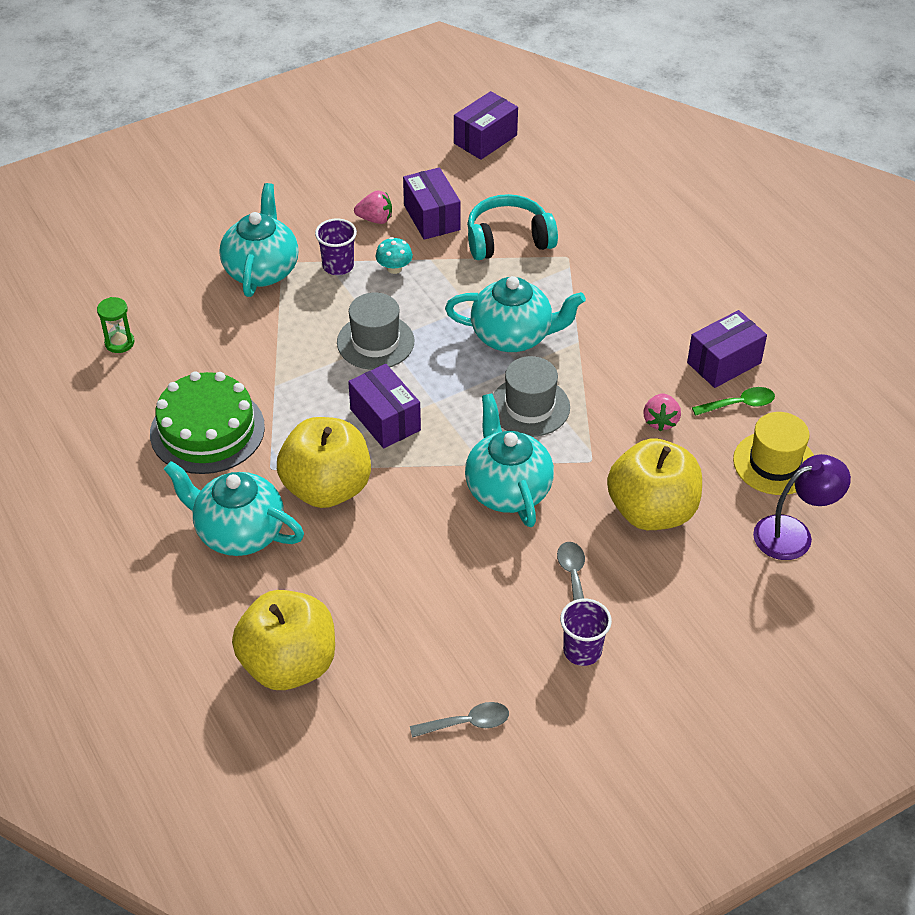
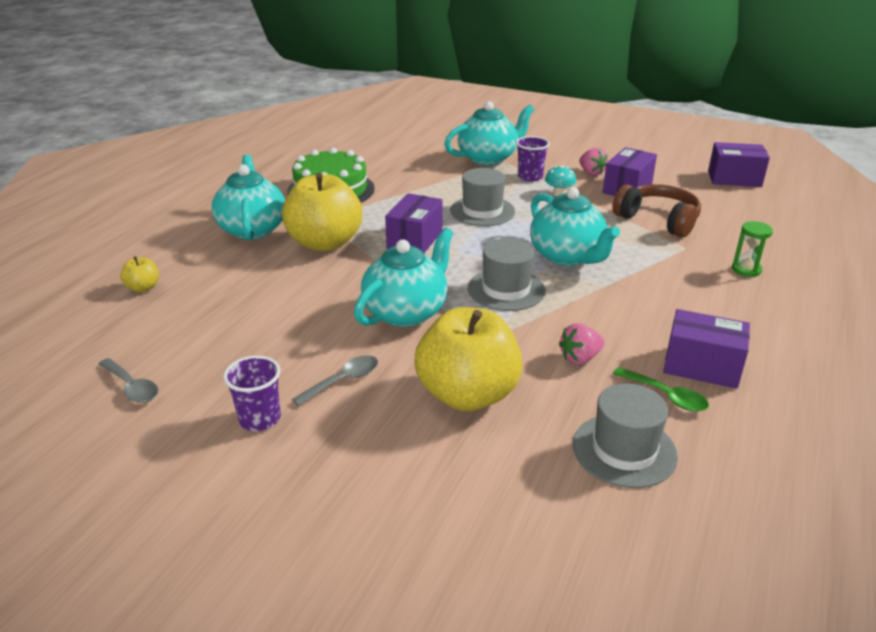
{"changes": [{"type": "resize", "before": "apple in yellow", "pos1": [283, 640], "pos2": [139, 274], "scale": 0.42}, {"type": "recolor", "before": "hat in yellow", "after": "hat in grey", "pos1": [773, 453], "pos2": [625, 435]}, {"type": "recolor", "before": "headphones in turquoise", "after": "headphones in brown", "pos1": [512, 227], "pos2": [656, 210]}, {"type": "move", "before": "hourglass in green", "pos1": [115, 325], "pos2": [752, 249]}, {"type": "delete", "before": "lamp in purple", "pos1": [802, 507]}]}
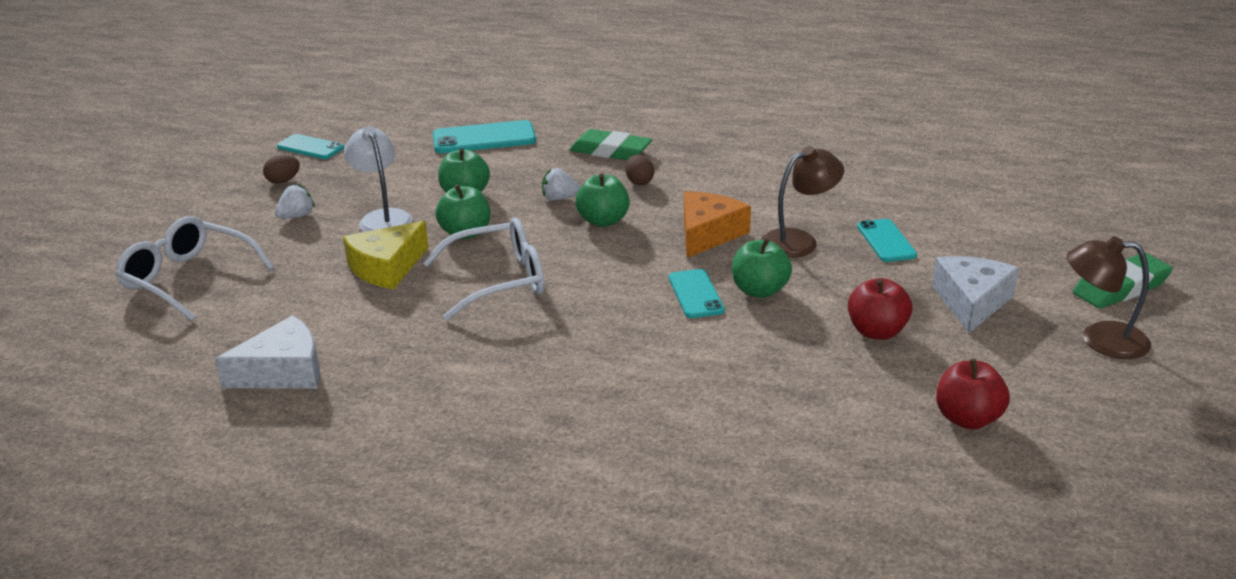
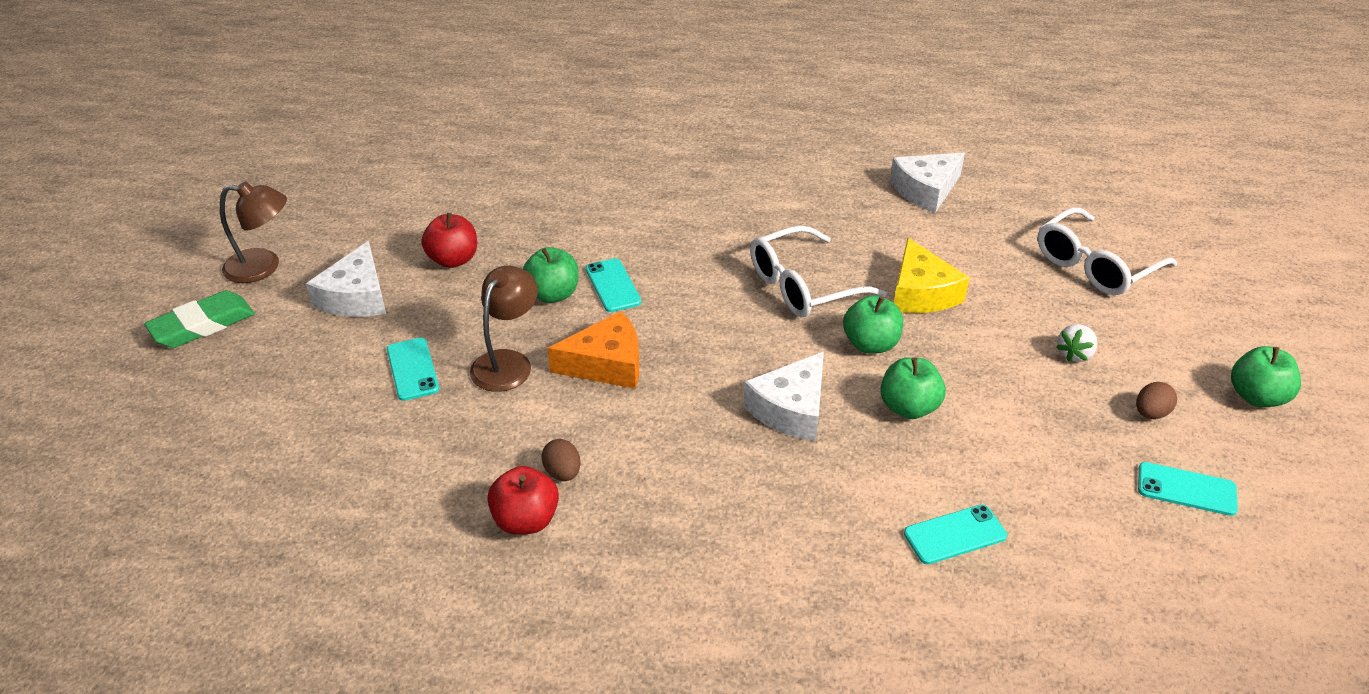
{"changes": [{"type": "rotate", "before": "lamp in brown", "pos1": [802, 202], "pos2": [504, 329], "turn": 150}, {"type": "move", "before": "apple in red", "pos1": [973, 394], "pos2": [523, 500]}, {"type": "move", "before": "egg in brown", "pos1": [639, 170], "pos2": [560, 460]}, {"type": "rotate", "before": "cheese in orange", "pos1": [717, 224], "pos2": [593, 350], "turn": -120}, {"type": "replace", "before": "strawberry in white", "after": "cheese in white", "pos1": [561, 184], "pos2": [783, 396]}, {"type": "rotate", "before": "cheese in yellow", "pos1": [386, 255], "pos2": [932, 275], "turn": 135}, {"type": "resize", "before": "phone in turquoise", "pos1": [484, 136], "pos2": [955, 534], "scale": 0.64}, {"type": "rotate", "before": "glasses in white", "pos1": [194, 268], "pos2": [1107, 251], "turn": 120}, {"type": "move", "before": "apple in green", "pos1": [603, 200], "pos2": [1266, 376]}, {"type": "delete", "before": "lamp in white", "pos1": [378, 179]}, {"type": "delete", "before": "eraser in green", "pos1": [611, 144]}]}
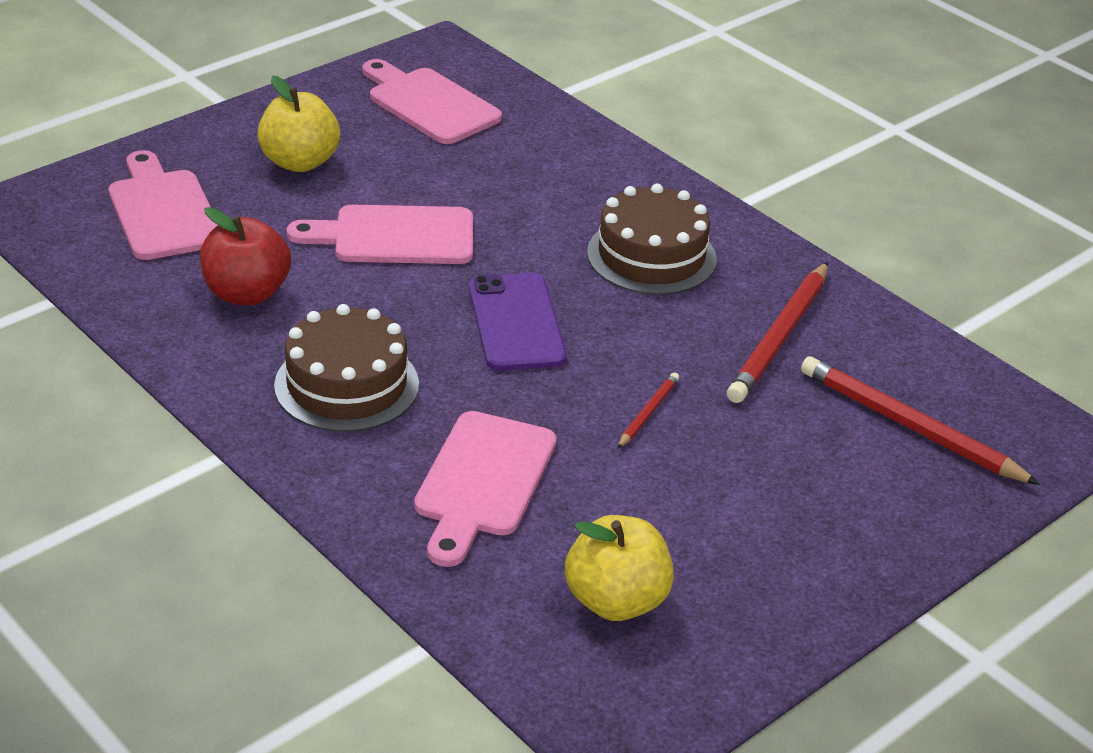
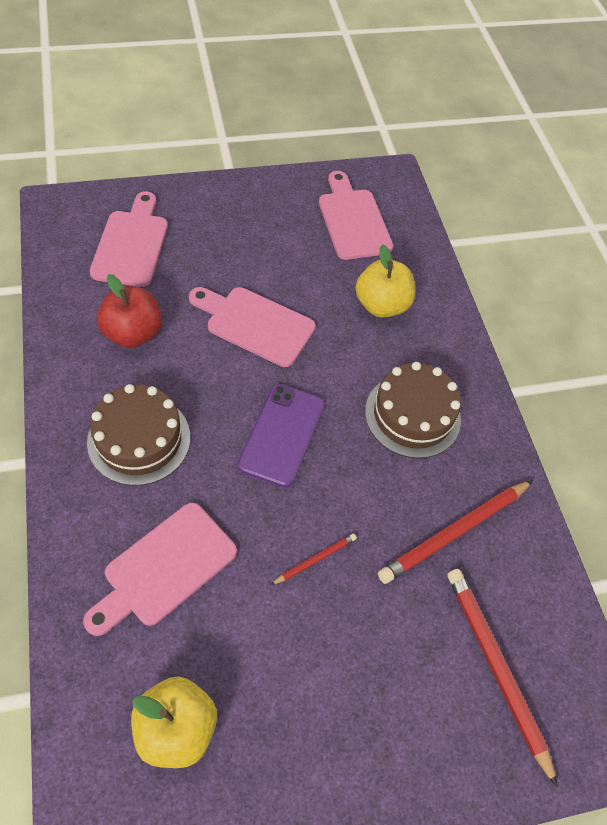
{"changes": [{"type": "move", "before": "apple in yellow", "pos1": [298, 124], "pos2": [385, 281]}]}
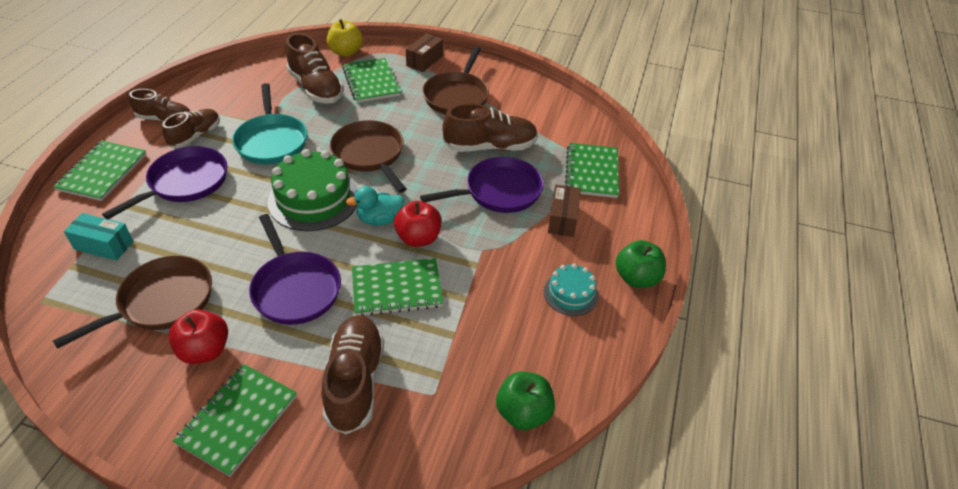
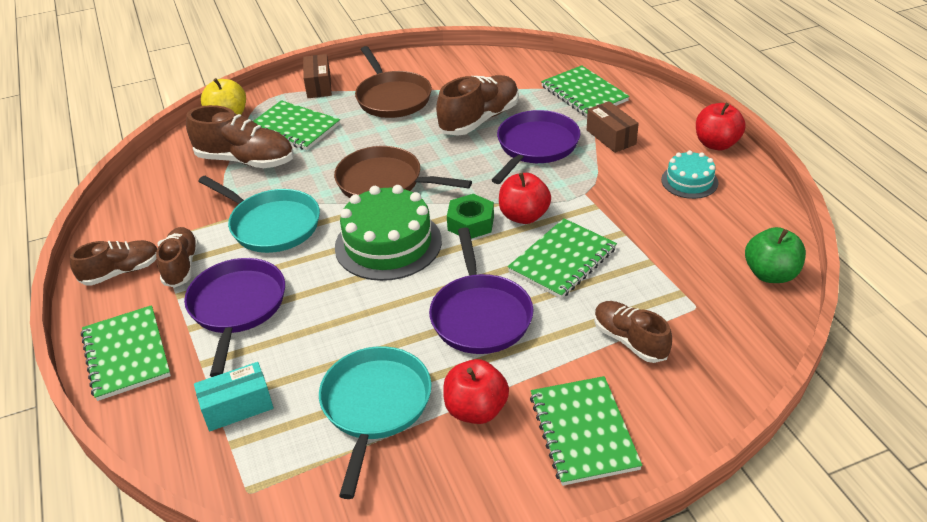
{"changes": [{"type": "recolor", "before": "pan in brown", "after": "pan in turquoise", "pos1": [132, 302], "pos2": [375, 422]}, {"type": "rotate", "before": "pan in purple", "pos1": [295, 269], "pos2": [481, 291], "turn": 60}, {"type": "replace", "before": "duck in turquoise", "after": "nut in green", "pos1": [375, 205], "pos2": [470, 216]}, {"type": "resize", "before": "shoe in brown", "pos1": [353, 374], "pos2": [633, 332], "scale": 0.65}, {"type": "recolor", "before": "apple in green", "after": "apple in red", "pos1": [641, 264], "pos2": [721, 126]}]}
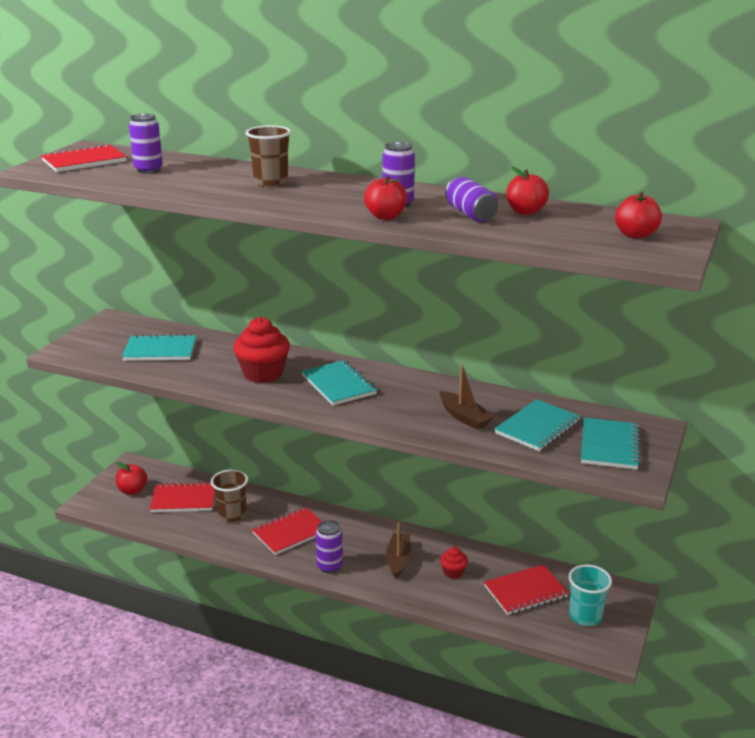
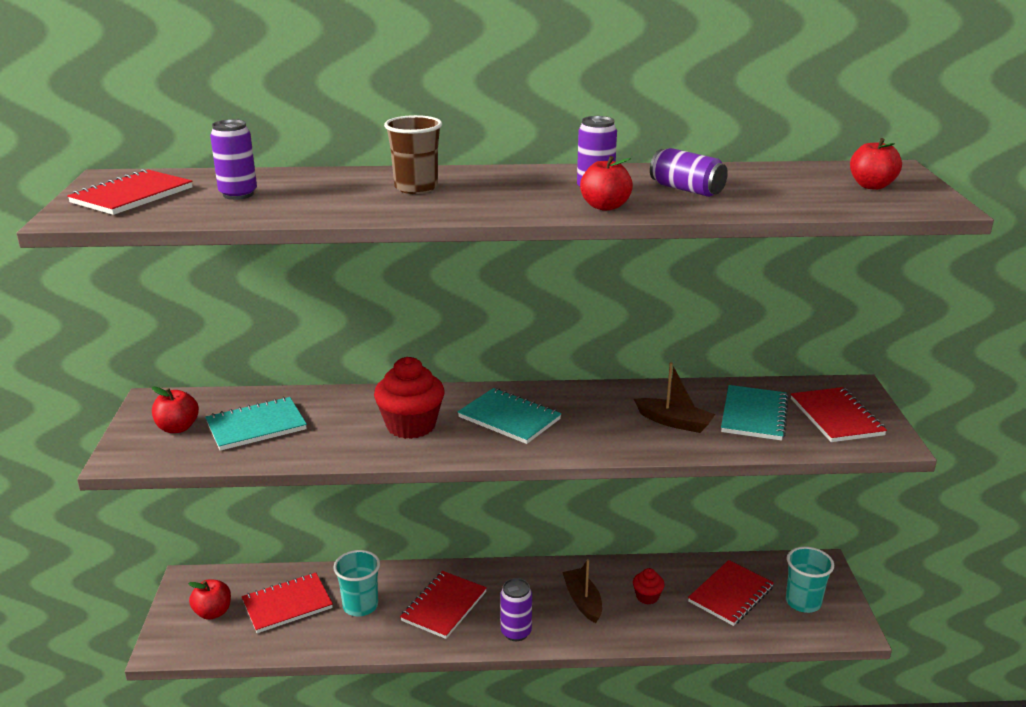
{"changes": [{"type": "move", "before": "apple in red", "pos1": [527, 190], "pos2": [175, 409]}, {"type": "recolor", "before": "cup in brown", "after": "cup in turquoise", "pos1": [229, 495], "pos2": [356, 583]}, {"type": "recolor", "before": "notebook in turquoise", "after": "notebook in red", "pos1": [611, 444], "pos2": [839, 414]}]}
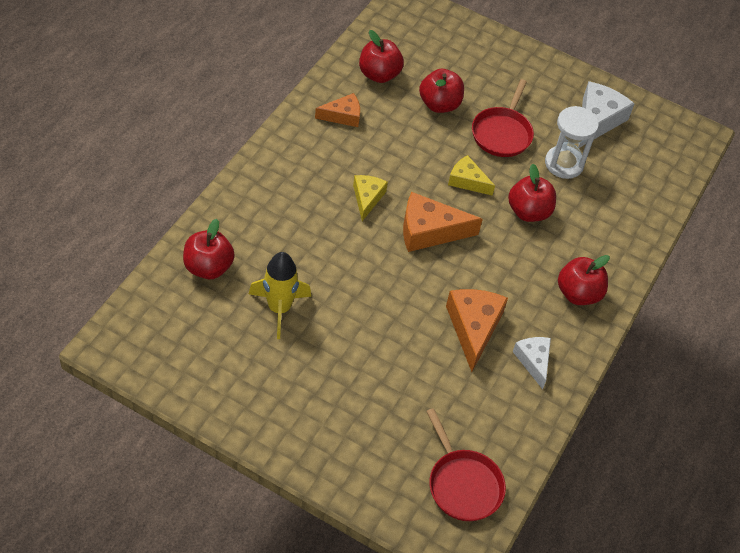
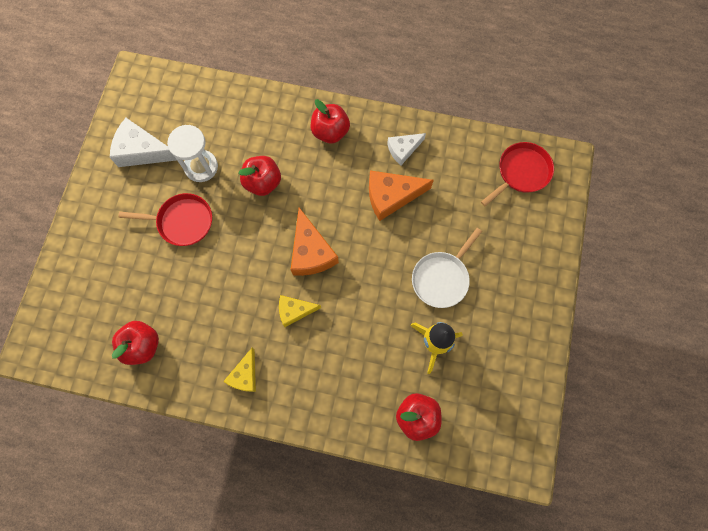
{"changes": [{"type": "move", "before": "cheese in yellow", "pos1": [471, 175], "pos2": [239, 370]}, {"type": "insert", "after": "pan in white", "pos2": [447, 268]}, {"type": "delete", "before": "cheese in orange", "pos1": [337, 110]}, {"type": "delete", "before": "apple in red", "pos1": [441, 91]}]}
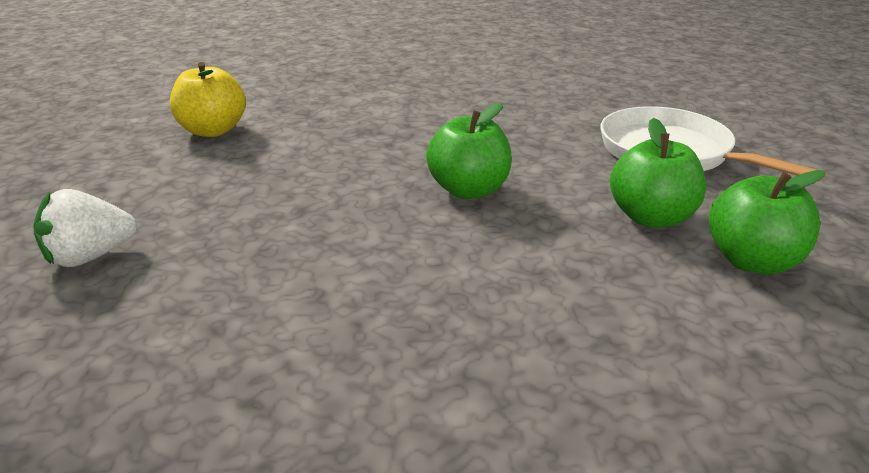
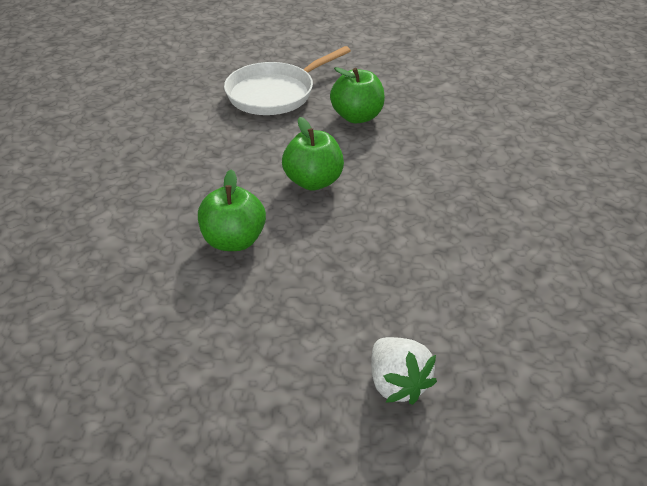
{"changes": [{"type": "move", "before": "apple in green", "pos1": [767, 222], "pos2": [232, 210]}, {"type": "delete", "before": "apple in yellow", "pos1": [208, 99]}]}
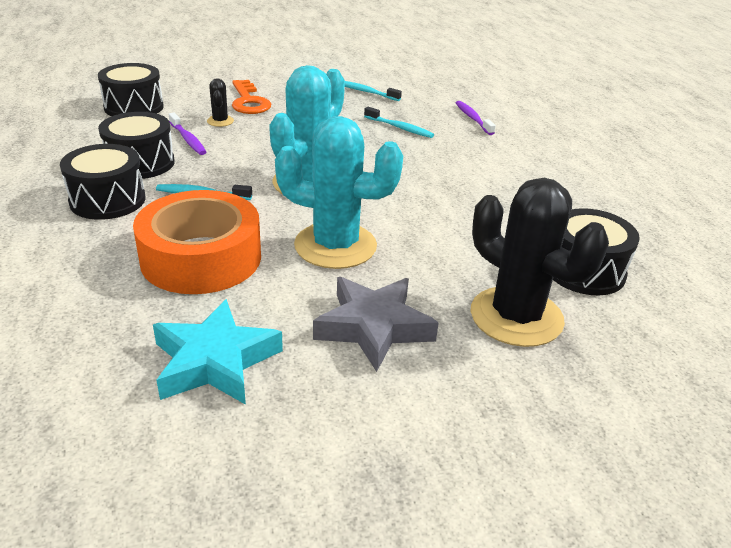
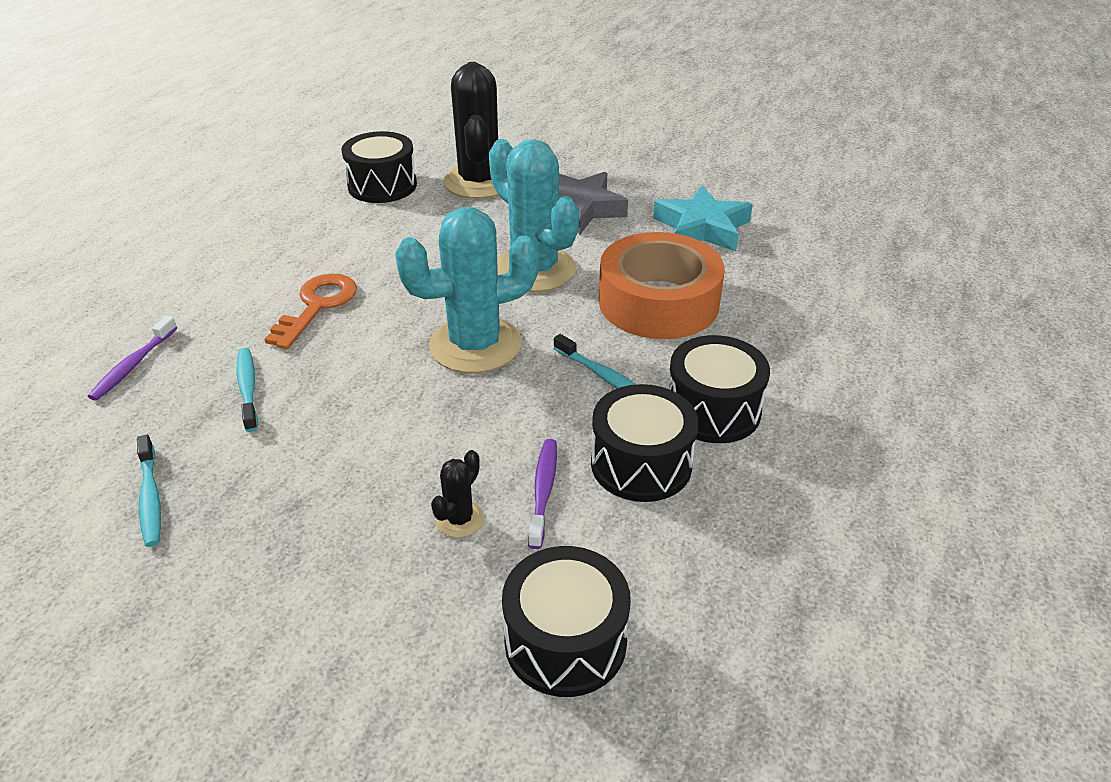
{"changes": [{"type": "move", "before": "key in orange", "pos1": [251, 97], "pos2": [310, 311]}]}
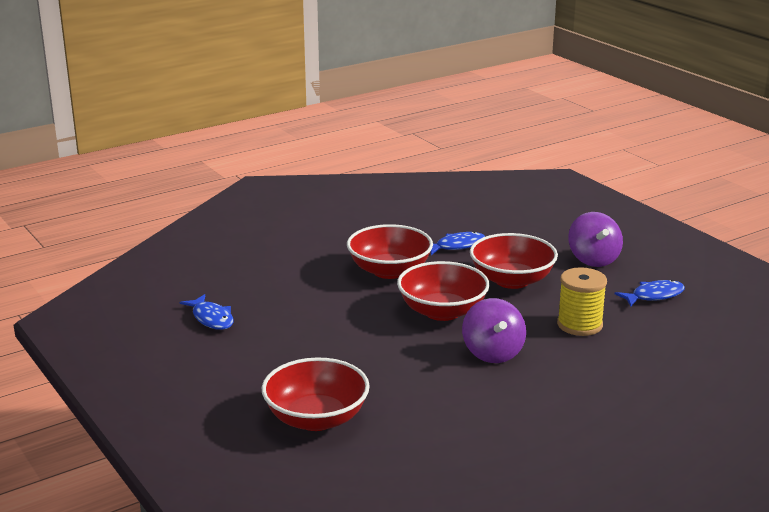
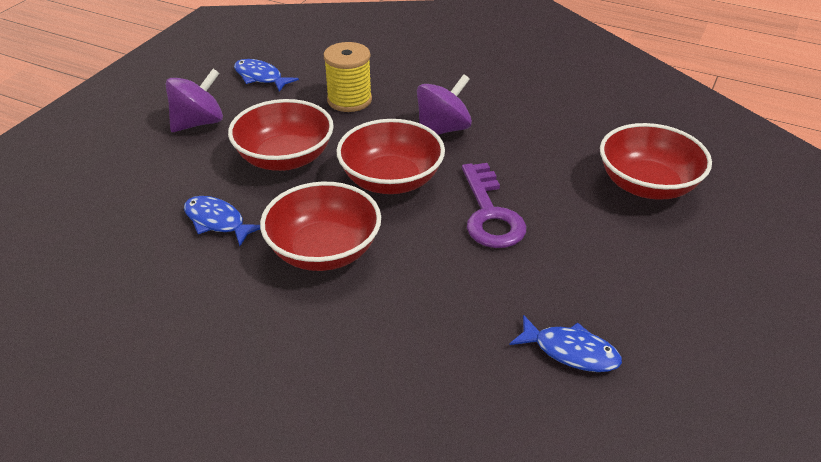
{"changes": [{"type": "insert", "after": "key in purple", "pos2": [494, 205]}, {"type": "rotate", "before": "fish in blue", "pos1": [207, 312], "pos2": [566, 343], "turn": 90}]}
